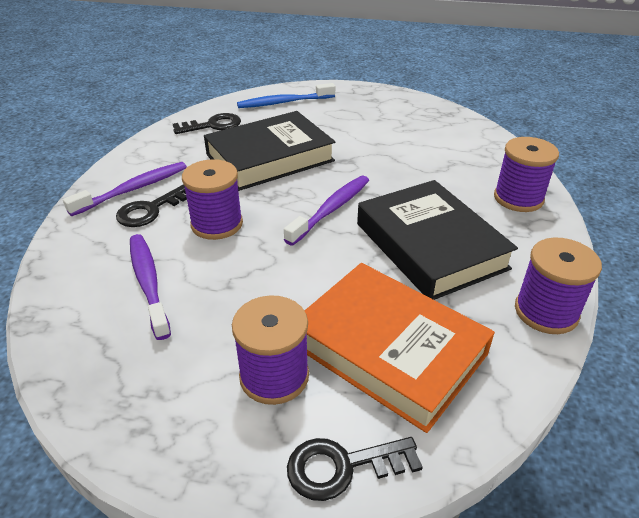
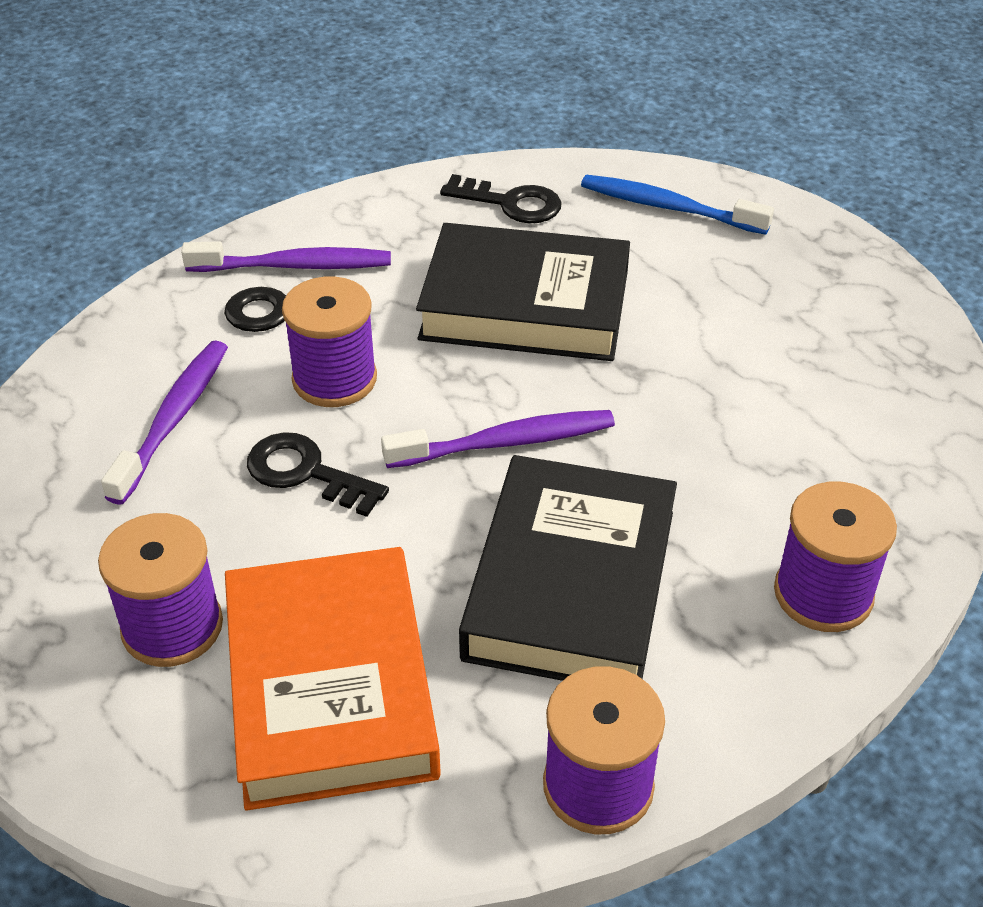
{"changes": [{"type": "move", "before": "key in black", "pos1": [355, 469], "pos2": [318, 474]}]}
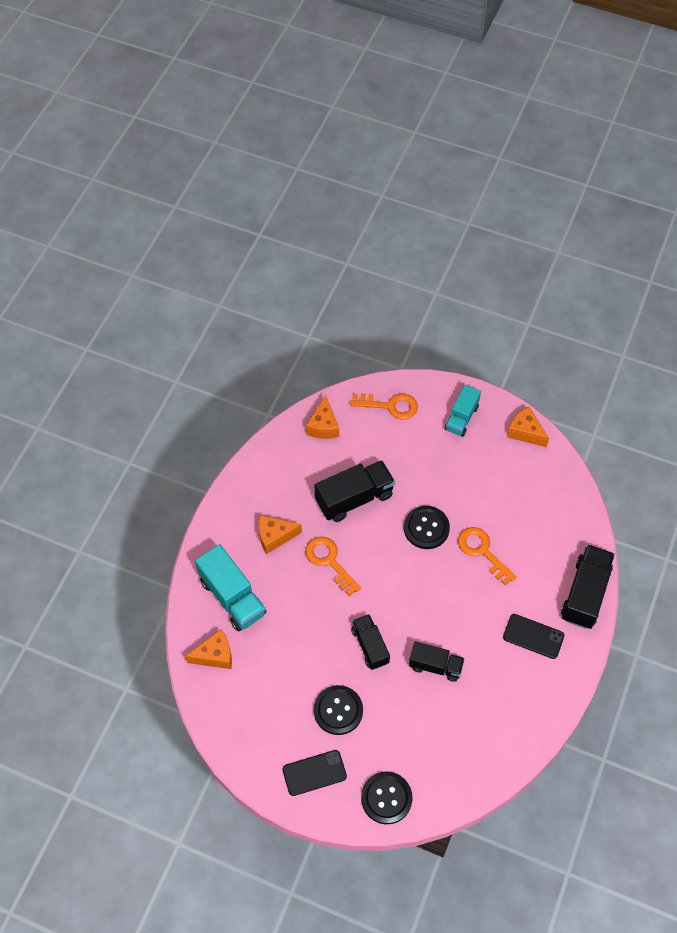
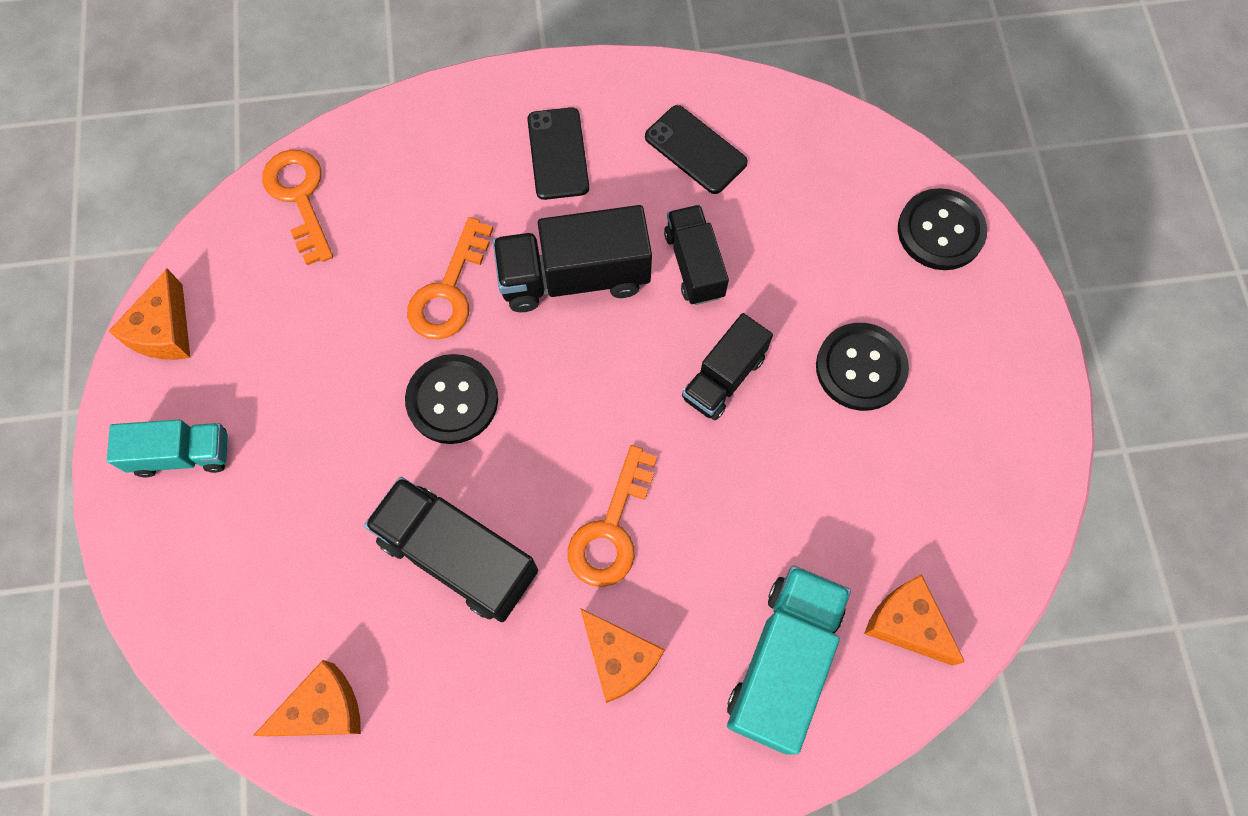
{"changes": [{"type": "move", "before": "key in orange", "pos1": [384, 406], "pos2": [297, 207]}, {"type": "move", "before": "truck in black", "pos1": [588, 586], "pos2": [572, 258]}, {"type": "move", "before": "phone in black", "pos1": [314, 773], "pos2": [696, 149]}]}
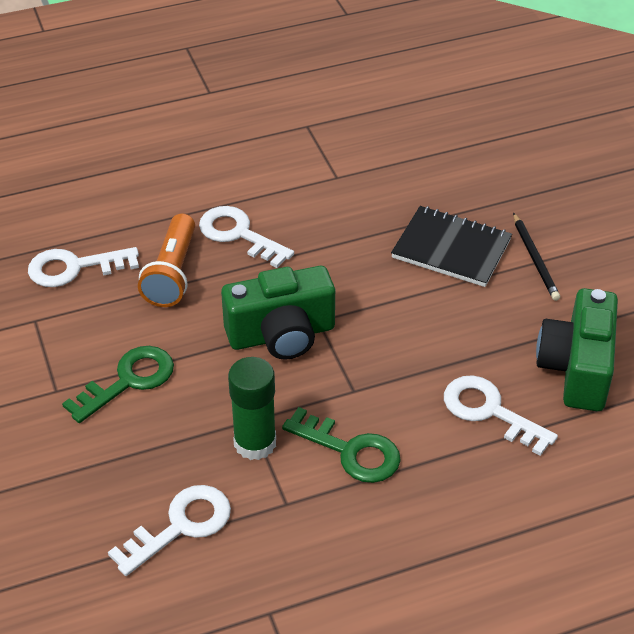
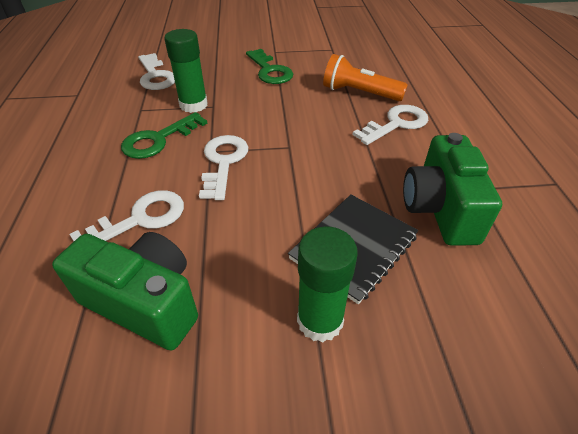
{"changes": [{"type": "move", "before": "key in white", "pos1": [83, 267], "pos2": [223, 167]}, {"type": "replace", "before": "pencil in black", "after": "glue stick in green", "pos1": [536, 257], "pos2": [327, 284]}, {"type": "move", "before": "camera in green", "pos1": [278, 313], "pos2": [452, 189]}]}
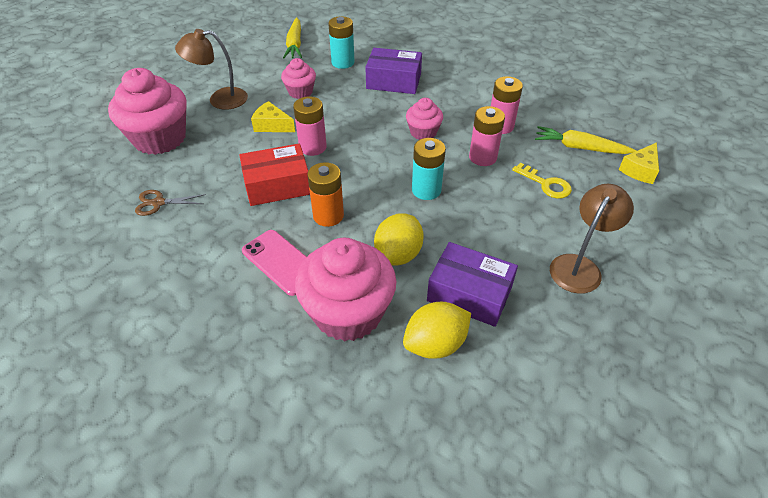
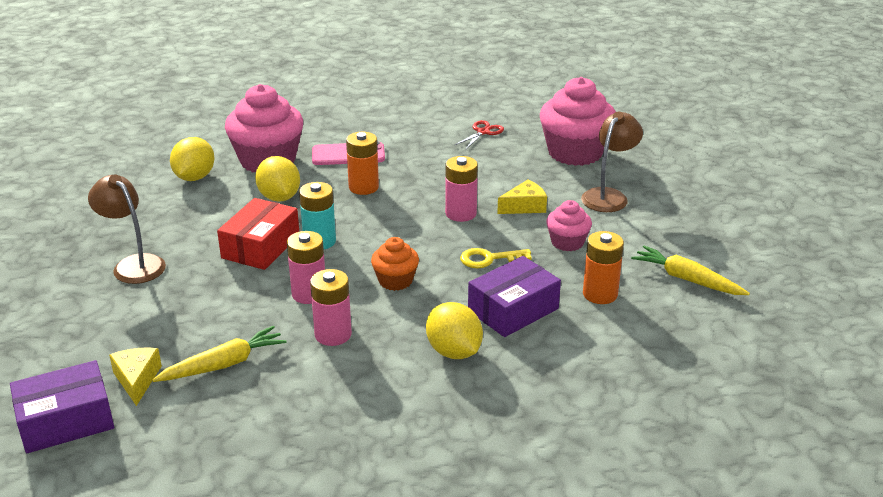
{"changes": [{"type": "move", "before": "box in purple", "pos1": [472, 284], "pos2": [62, 406]}, {"type": "rotate", "before": "lamp in brown", "pos1": [592, 239], "pos2": [127, 229], "turn": 150}, {"type": "move", "before": "box in red", "pos1": [274, 174], "pos2": [258, 234]}, {"type": "recolor", "before": "cupcake in pink", "after": "cupcake in orange", "pos1": [424, 119], "pos2": [395, 264]}, {"type": "insert", "after": "lemon in yellow", "pos2": [454, 330]}, {"type": "recolor", "before": "scissors in brown", "after": "scissors in red", "pos1": [170, 203], "pos2": [479, 135]}, {"type": "move", "before": "key in yellow", "pos1": [542, 180], "pos2": [496, 258]}, {"type": "recolor", "before": "battery in turquoise", "after": "battery in orange", "pos1": [341, 42], "pos2": [603, 267]}]}
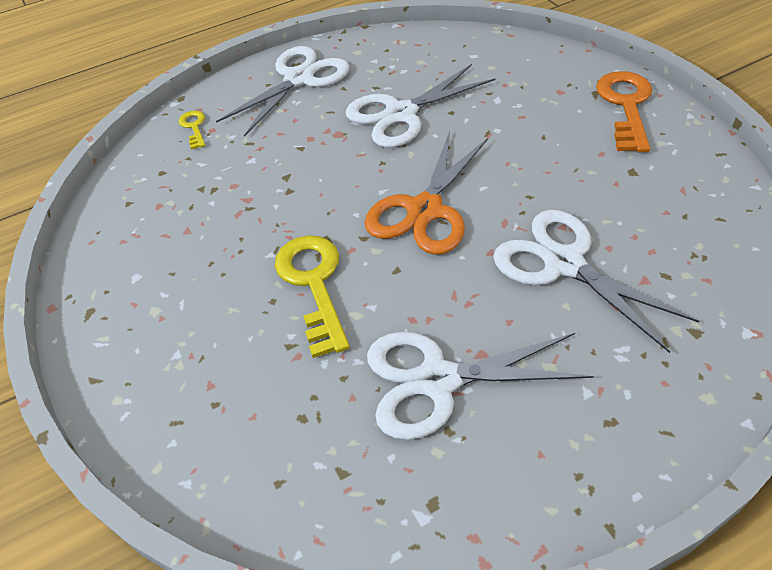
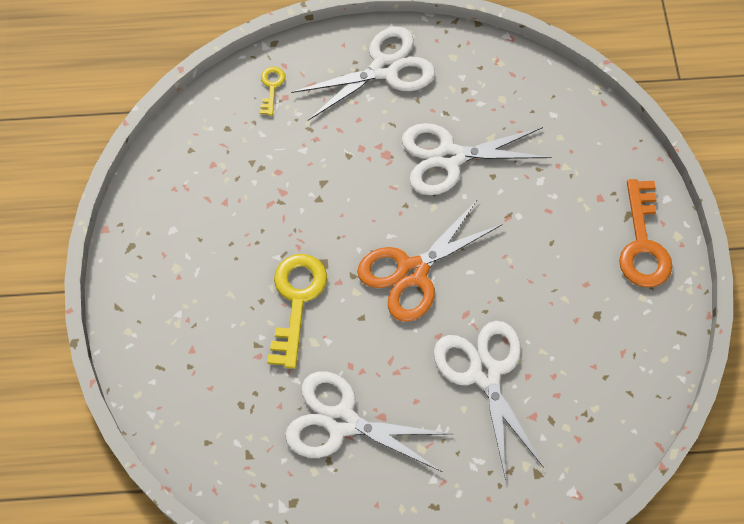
{"changes": [{"type": "rotate", "before": "key in orange", "pos1": [624, 111], "pos2": [645, 233], "turn": 150}]}
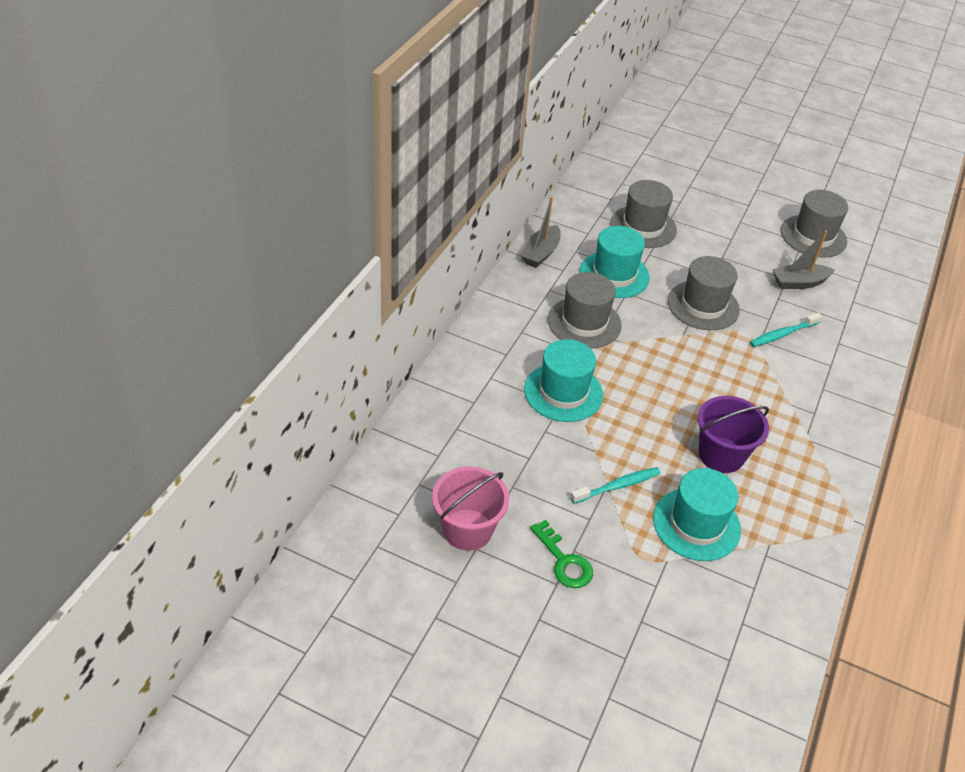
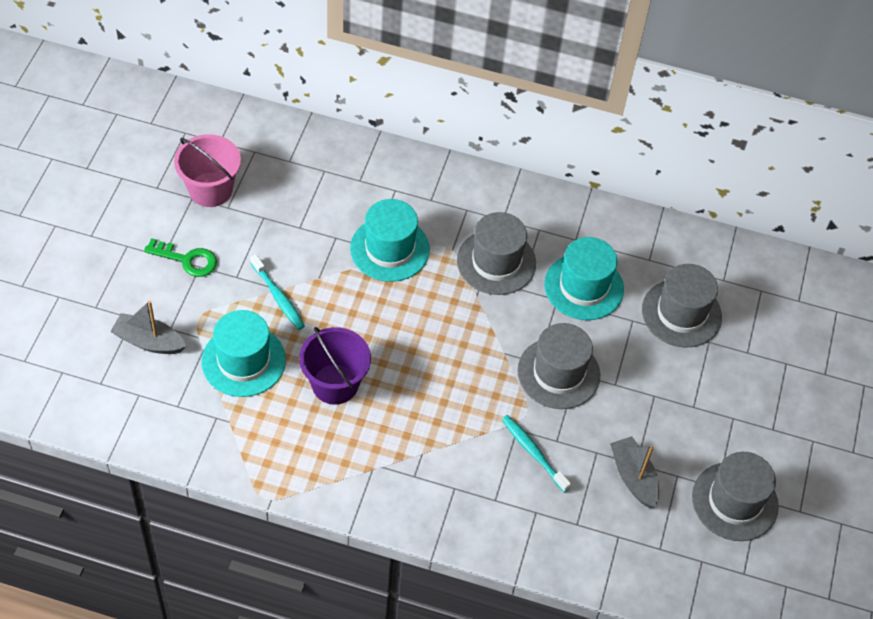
{"changes": [{"type": "move", "before": "boat in grey", "pos1": [540, 232], "pos2": [148, 327]}, {"type": "rotate", "before": "key in green", "pos1": [561, 554], "pos2": [180, 257], "turn": -120}]}
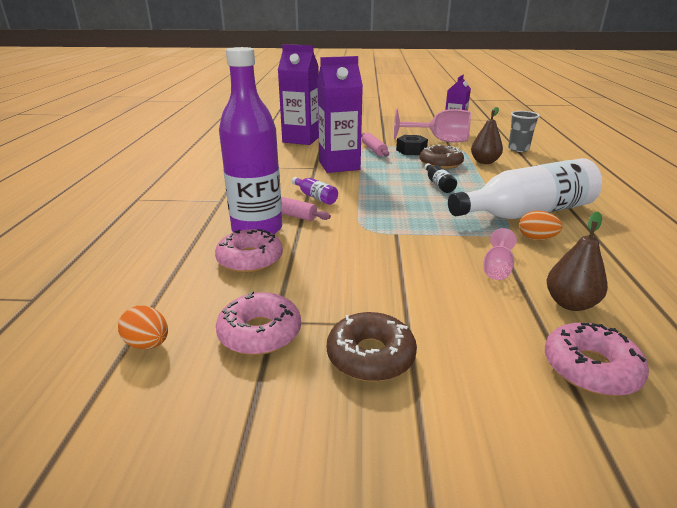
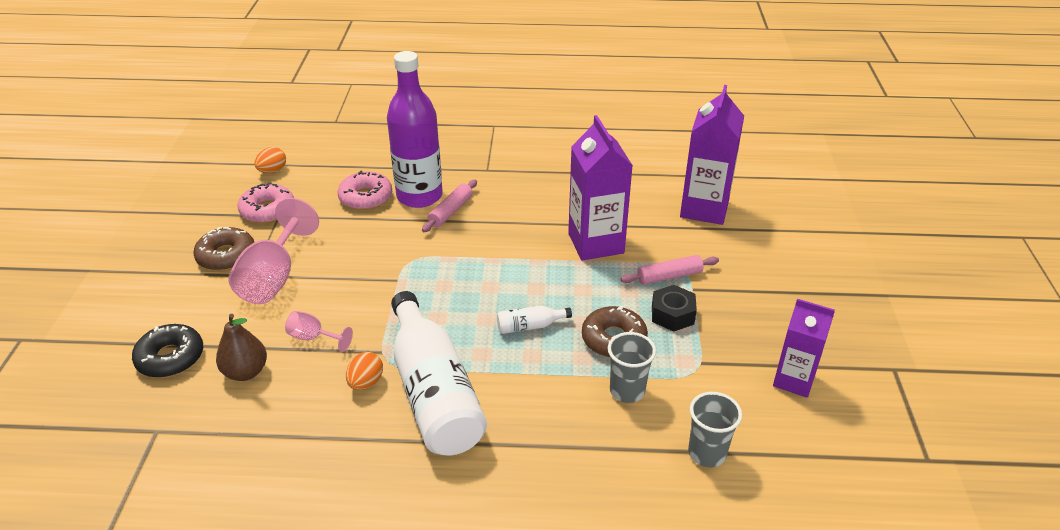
{"changes": [{"type": "recolor", "before": "donut in pink", "after": "donut in black", "pos1": [597, 359], "pos2": [167, 351]}, {"type": "move", "before": "goblet in pink", "pos1": [432, 125], "pos2": [273, 251]}, {"type": "recolor", "before": "bottle in black", "after": "bottle in white", "pos1": [440, 178], "pos2": [534, 320]}, {"type": "replace", "before": "pear in brown", "after": "cup in grey", "pos1": [487, 135], "pos2": [632, 367]}, {"type": "delete", "before": "bottle in purple", "pos1": [315, 191]}]}
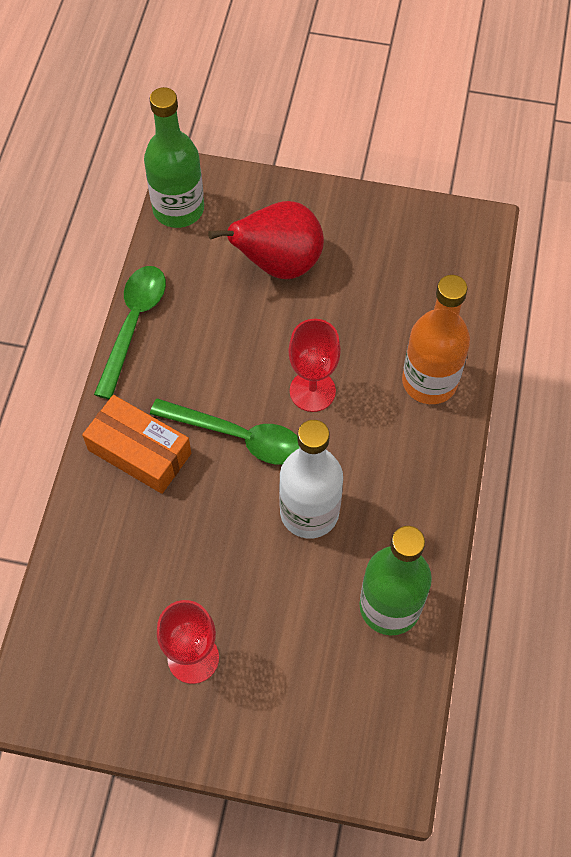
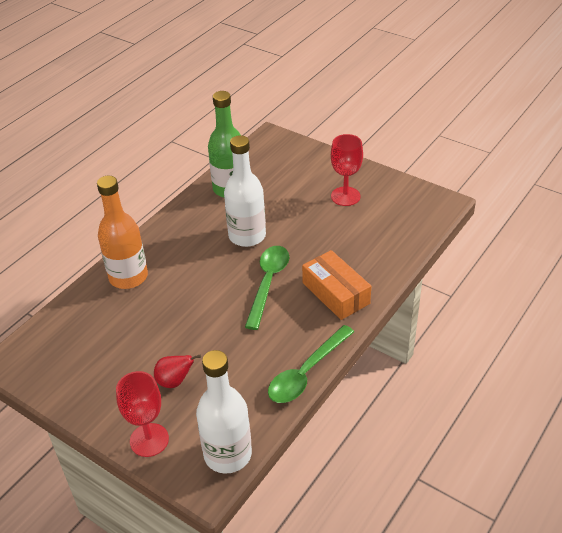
{"changes": [{"type": "move", "before": "goblet in red", "pos1": [314, 365], "pos2": [142, 414]}, {"type": "resize", "before": "pear in red", "pos1": [266, 240], "pos2": [177, 371], "scale": 0.51}, {"type": "recolor", "before": "bottle in green", "after": "bottle in white", "pos1": [174, 157], "pos2": [224, 412]}, {"type": "rotate", "before": "spoon in green", "pos1": [224, 431], "pos2": [267, 288], "turn": 60}]}
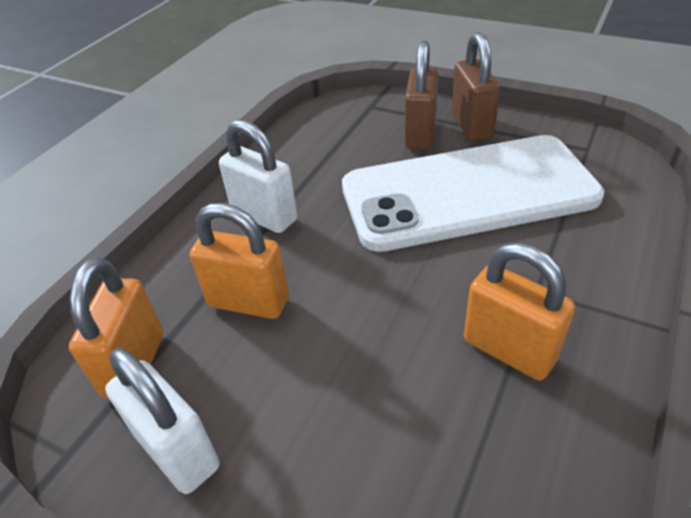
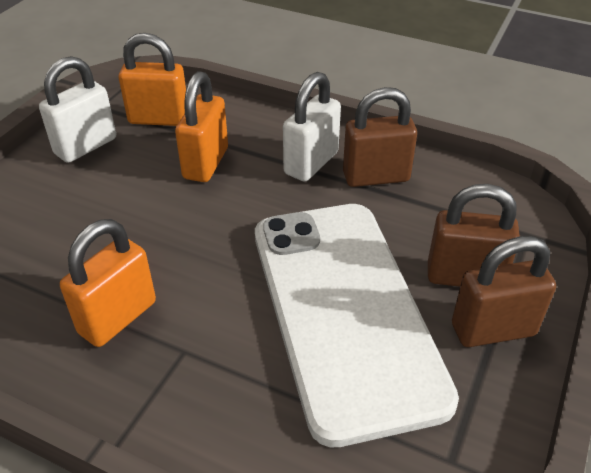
{"changes": [{"type": "insert", "after": "padlock in brown", "pos2": [380, 137]}]}
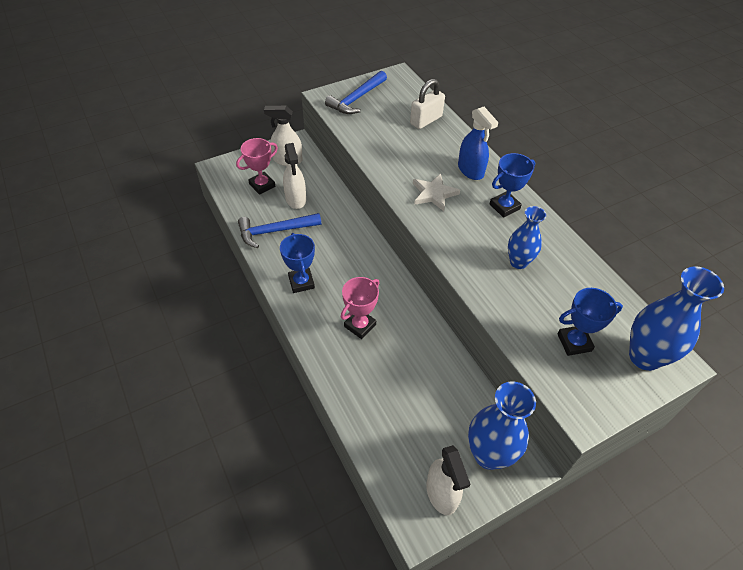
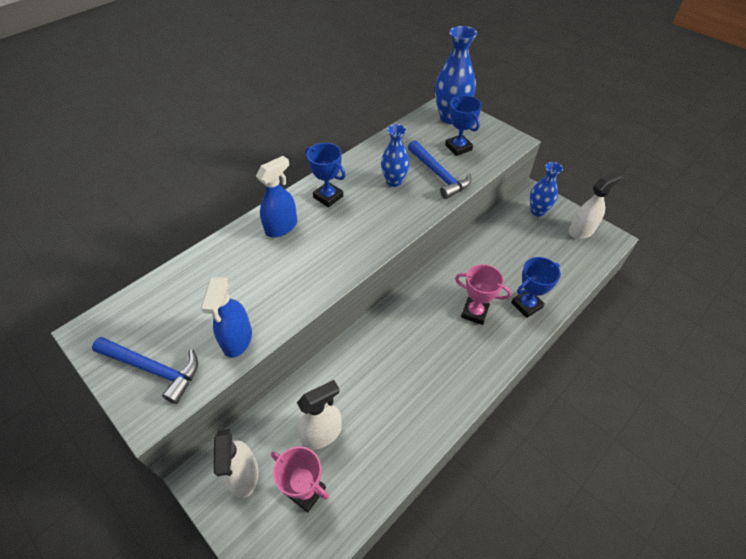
{"changes": [{"type": "insert", "after": "spray bottle in blue", "pos2": [226, 317]}, {"type": "move", "before": "hammer in blue", "pos1": [279, 230], "pos2": [440, 169]}, {"type": "move", "before": "trophy in blue", "pos1": [297, 263], "pos2": [536, 287]}, {"type": "resize", "before": "vase in blue", "pos1": [502, 426], "pos2": [546, 189], "scale": 0.63}, {"type": "delete", "before": "padlock in white", "pos1": [427, 104]}, {"type": "delete", "before": "star in white", "pos1": [436, 192]}]}
